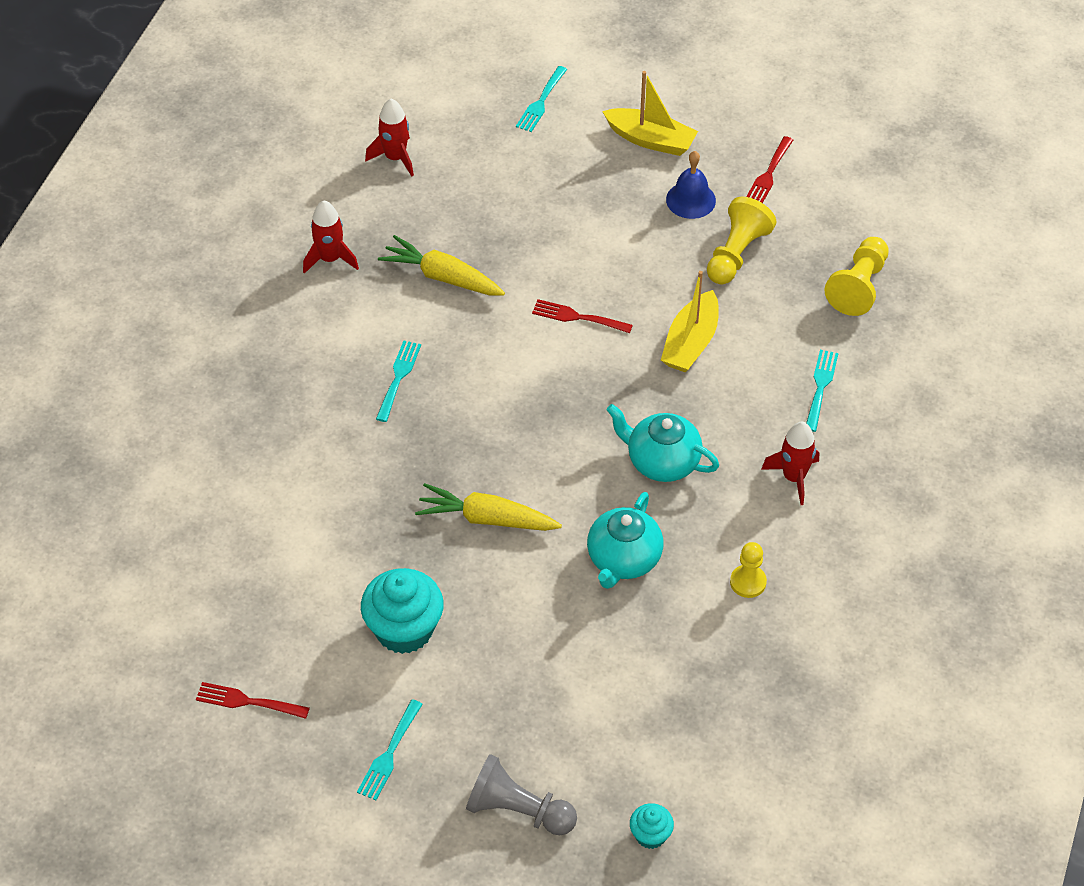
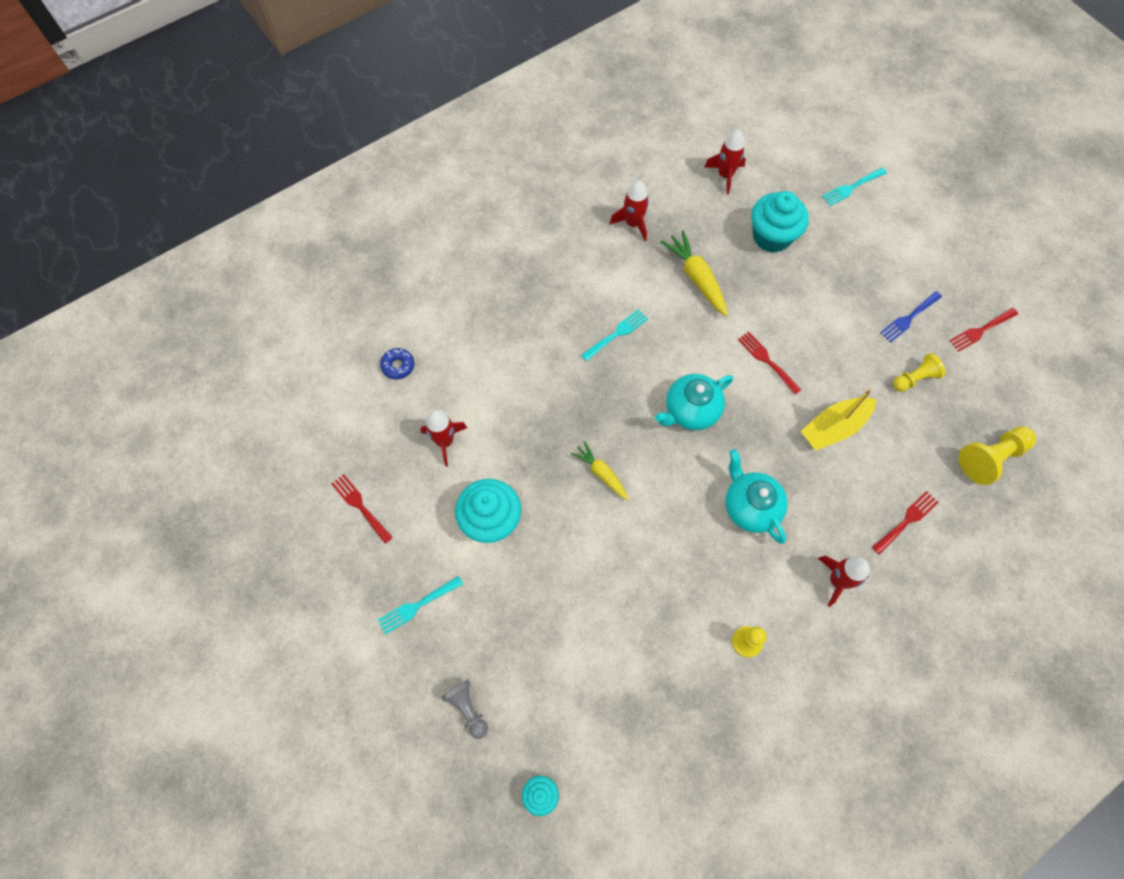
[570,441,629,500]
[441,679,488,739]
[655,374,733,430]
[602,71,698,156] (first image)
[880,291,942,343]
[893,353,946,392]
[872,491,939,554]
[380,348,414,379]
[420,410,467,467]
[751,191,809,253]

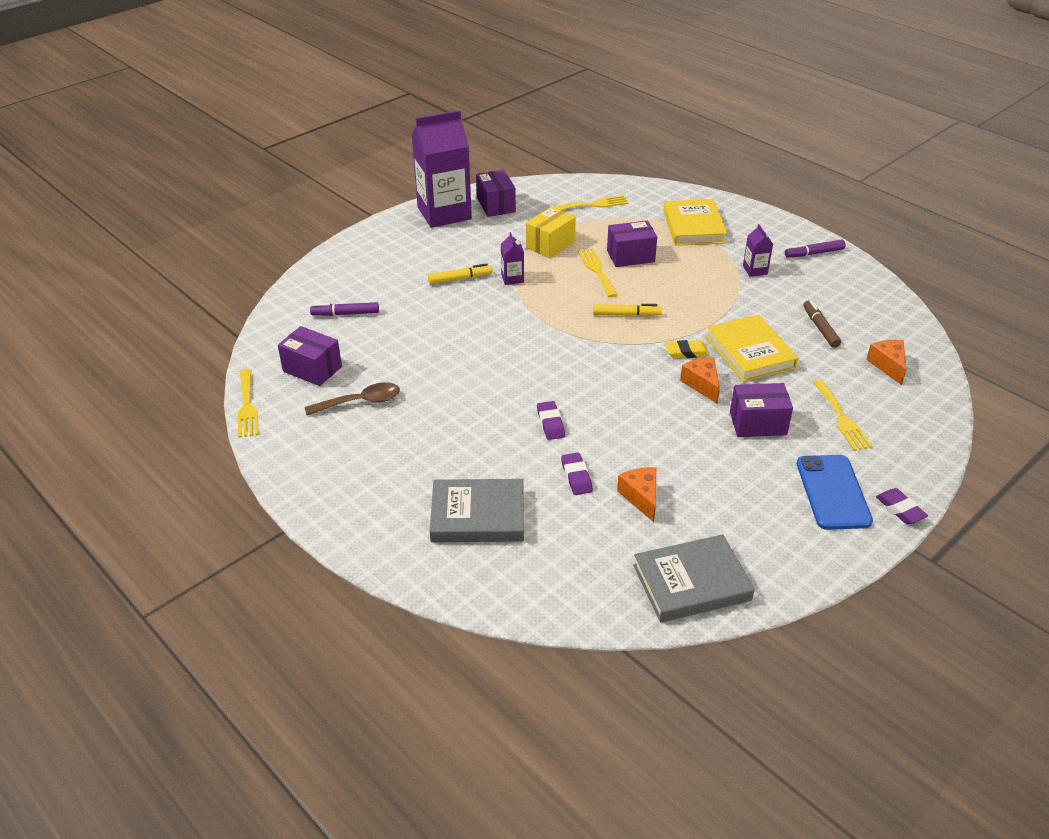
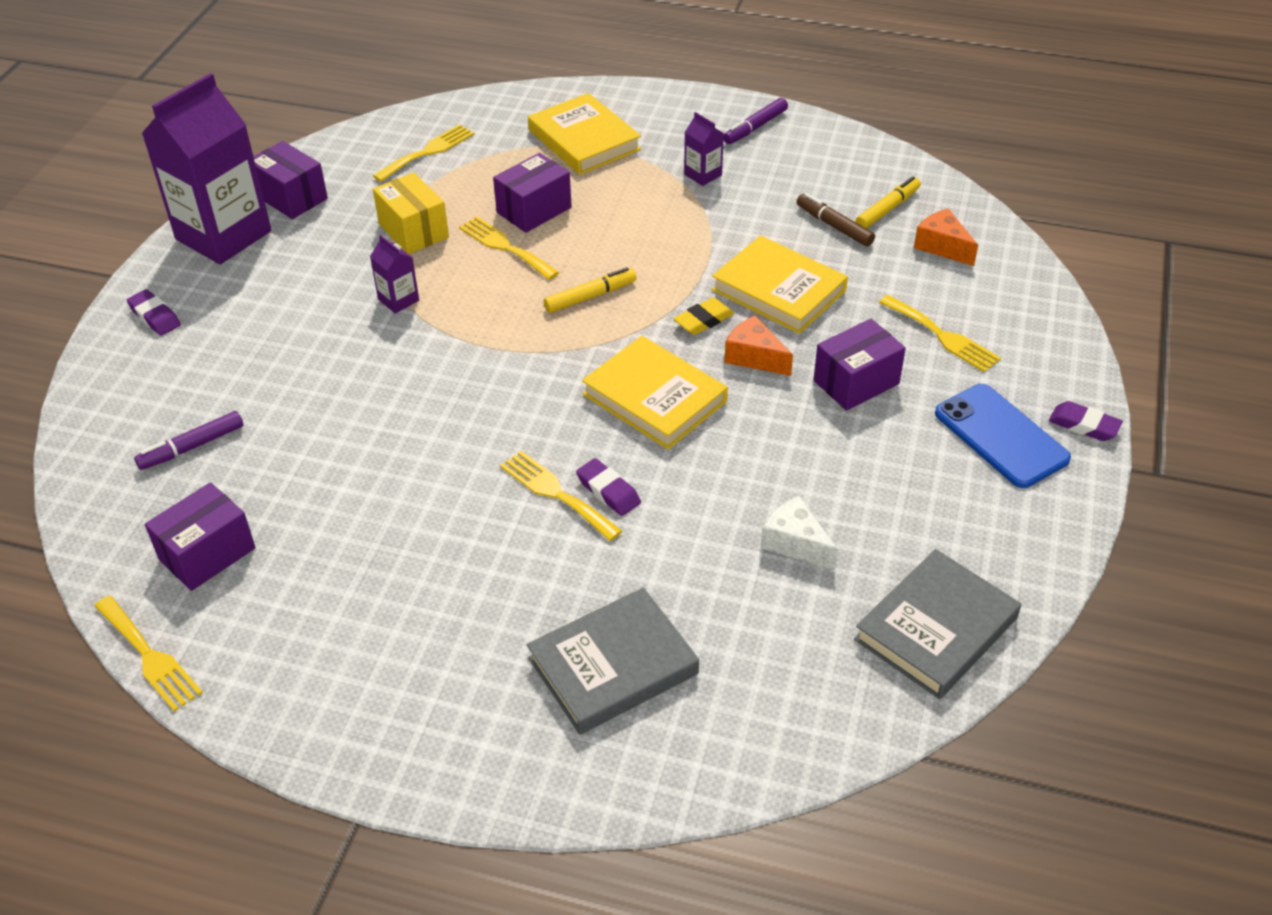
[145,482,256,591]
[305,382,400,415] (first image)
[855,176,921,229]
[373,172,449,254]
[127,289,181,336]
[761,496,838,570]
[500,451,622,541]
[582,336,728,449]

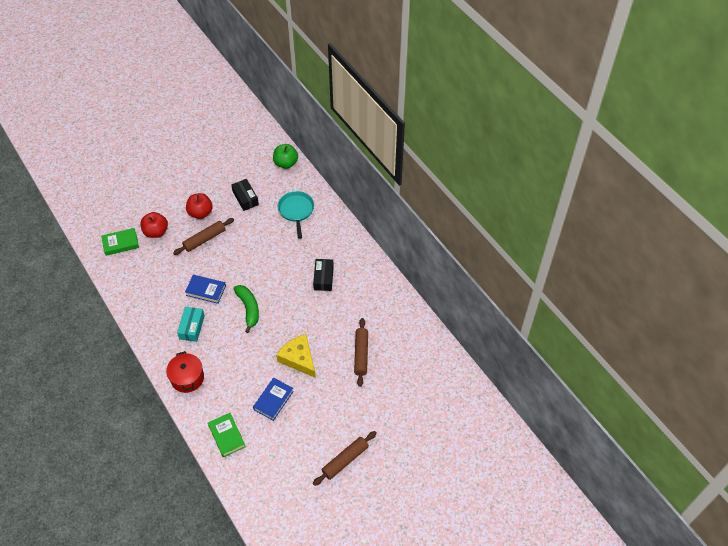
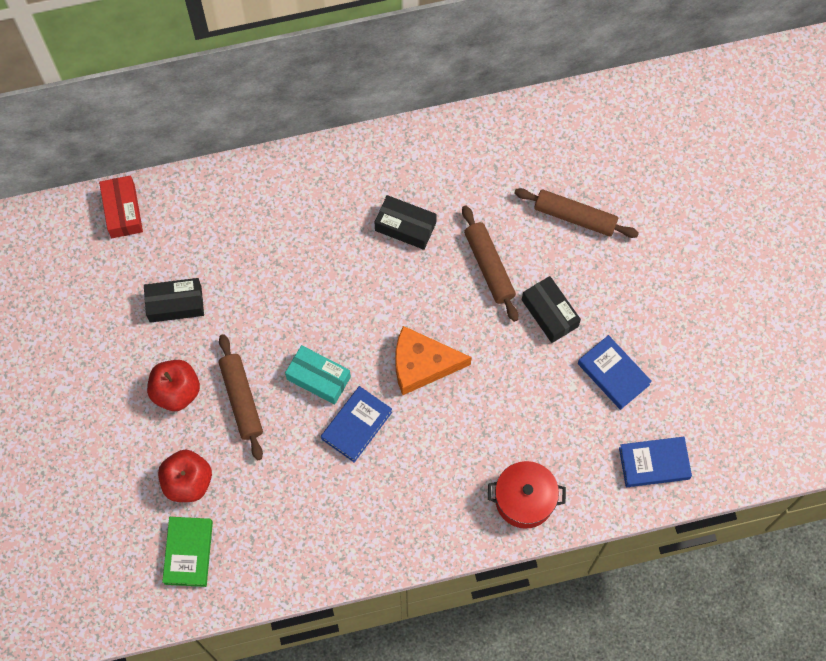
[285,345,351,405]
[619,437,692,487]
[396,326,472,395]
[99,176,143,238]
[522,276,581,343]
[278,191,314,239] (first image)
[462,205,518,322]

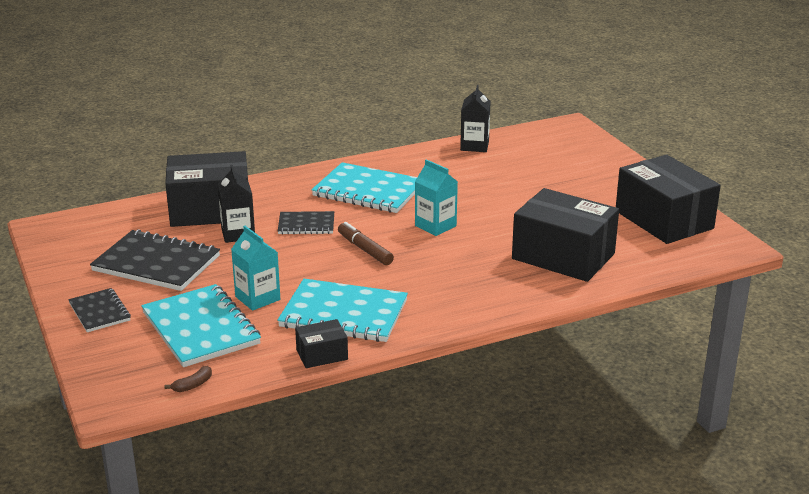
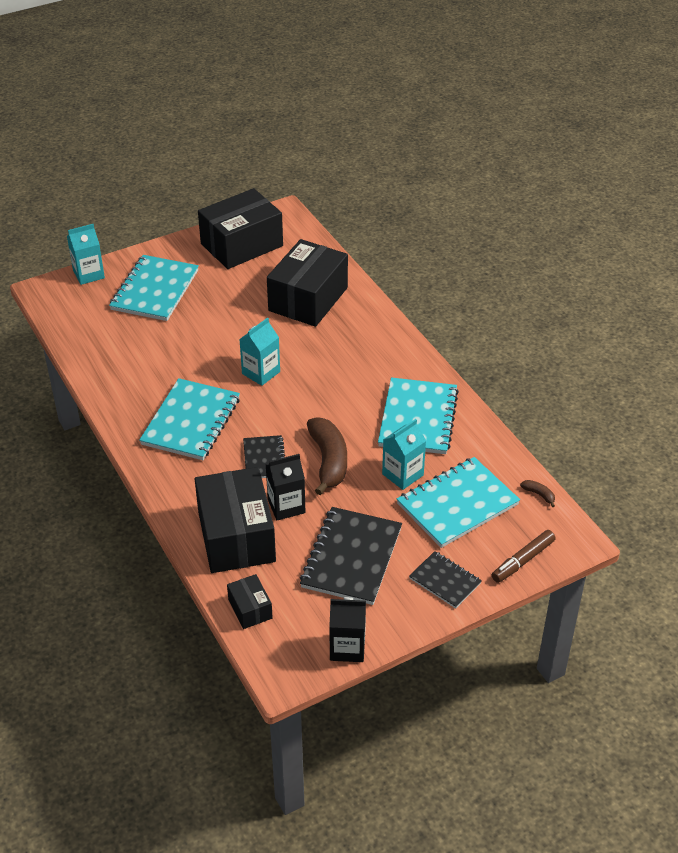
[409,551,482,609]
[227,574,273,629]
[492,530,556,583]
[329,597,366,662]
[67,224,105,285]
[109,255,199,321]
[307,417,347,495]

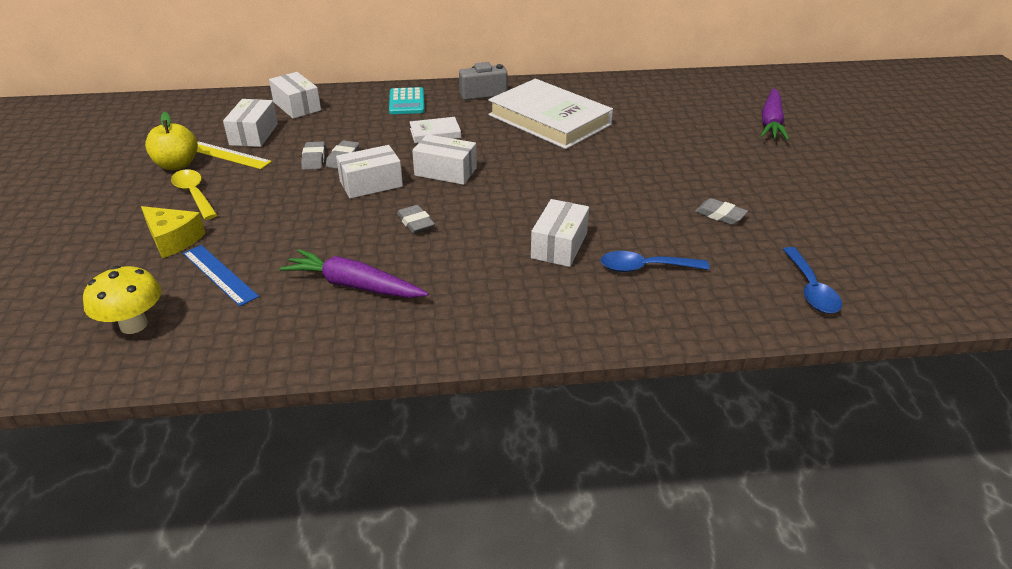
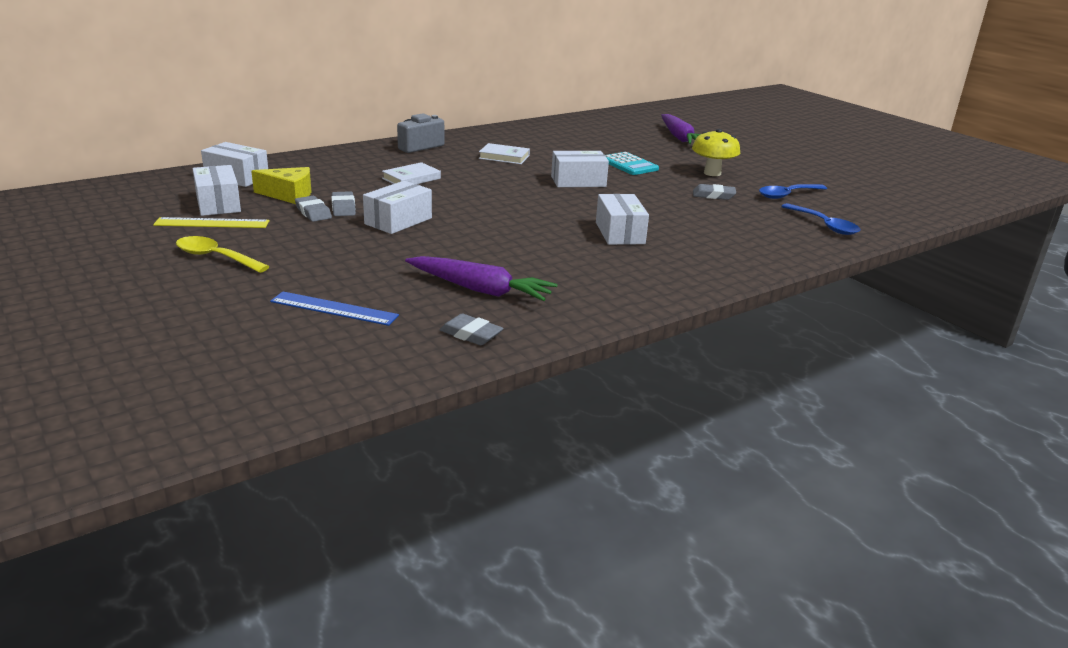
[692,129,740,176]
[251,167,311,204]
[145,112,198,170] (first image)
[405,256,558,301]
[605,152,659,175]
[439,314,504,345]
[551,151,609,187]
[479,143,530,164]
[759,184,827,199]

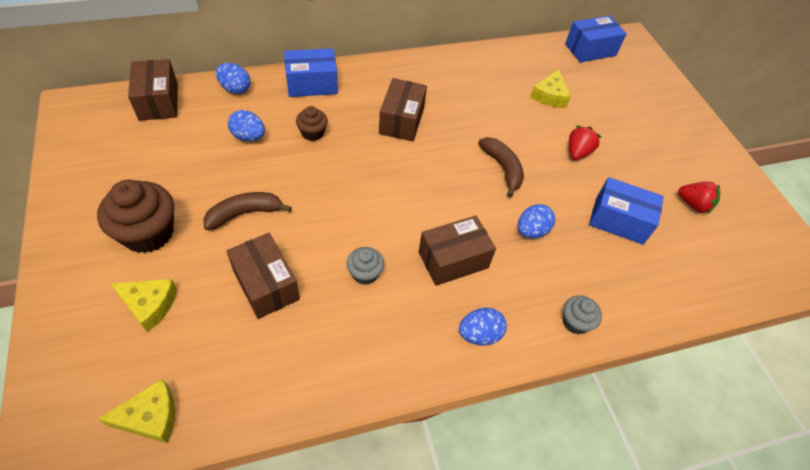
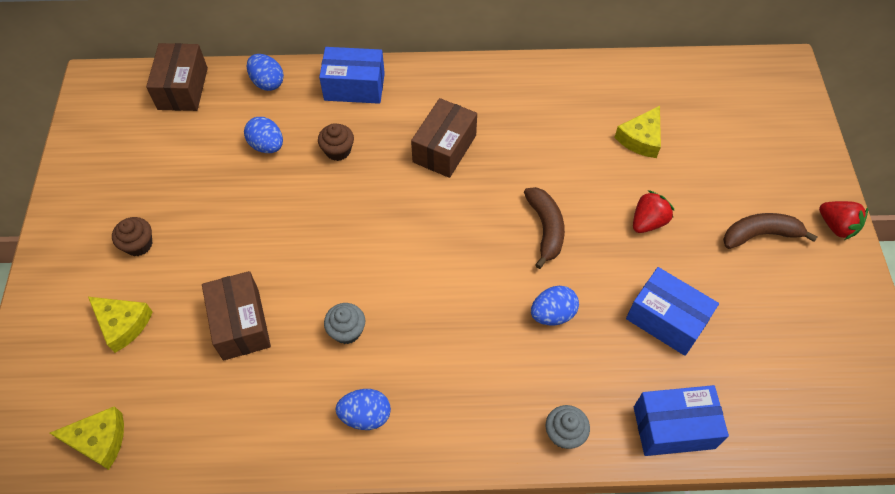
[112,217,152,256]
[723,213,818,249]
[419,215,496,286] (first image)
[335,389,391,430]
[634,385,729,456]
[819,201,868,240]

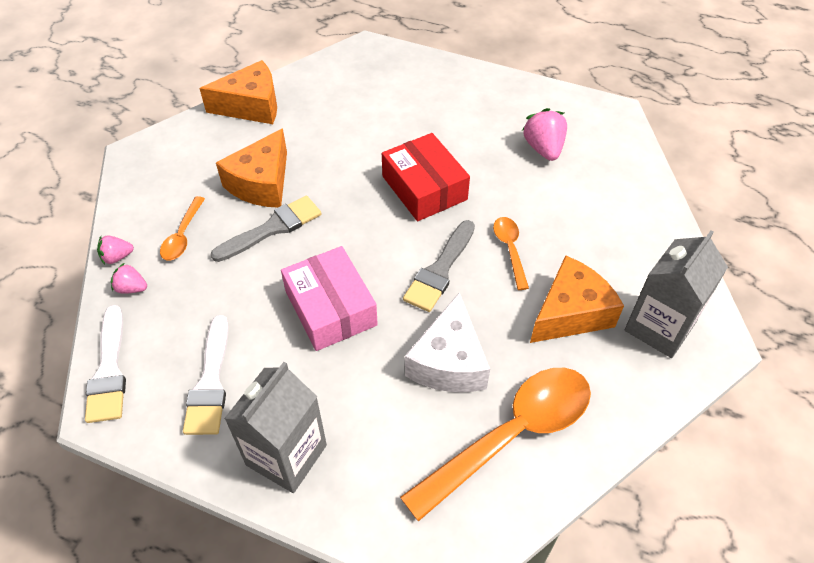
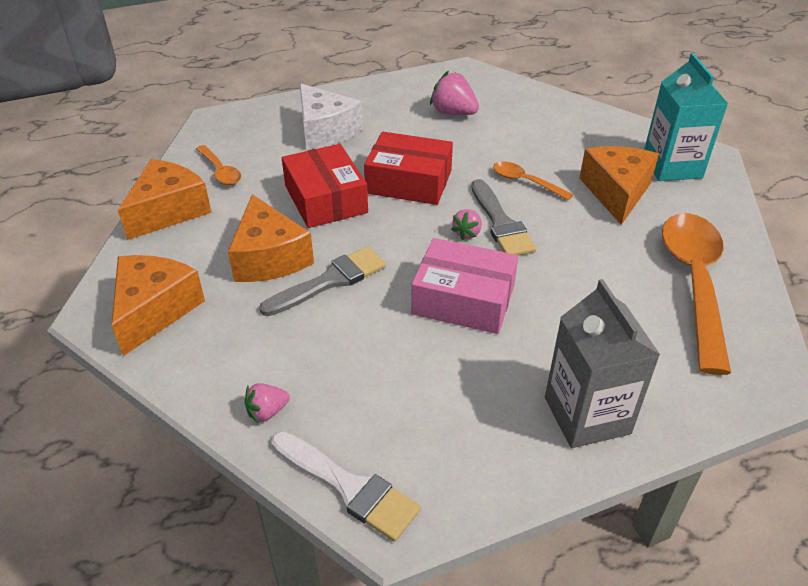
[451,209,482,240]
[196,145,241,185]
[183,315,229,435] (first image)
[259,247,386,316]
[300,83,363,150]
[644,53,728,181]
[111,255,205,356]
[282,144,368,228]

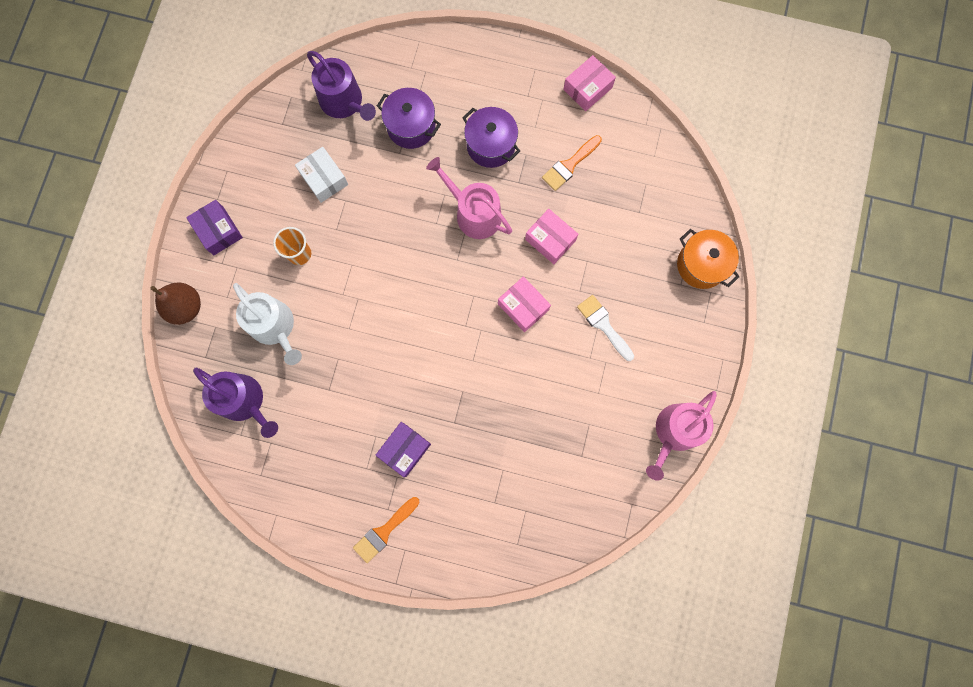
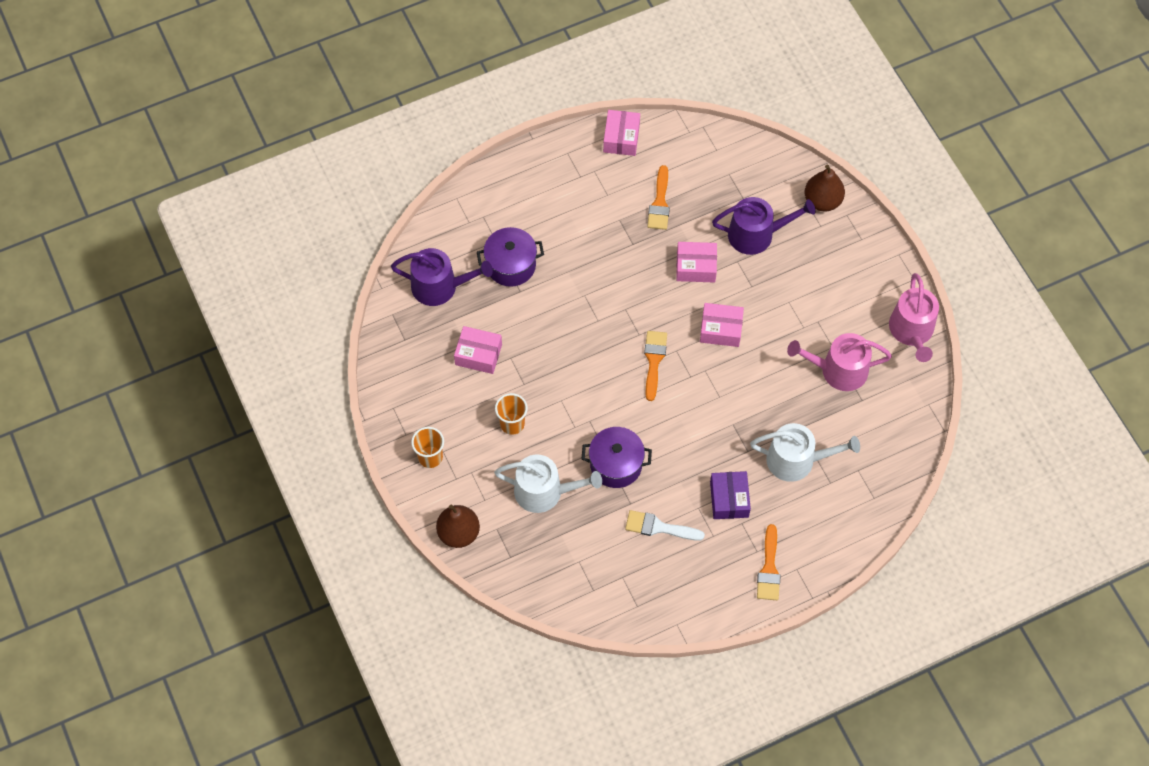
[411,427,444,468]
[712,197,816,255]
[454,326,502,374]
[787,333,892,391]
[582,427,652,488]
[625,510,705,541]
[805,164,845,211]
[644,331,667,401]
[750,423,860,482]

